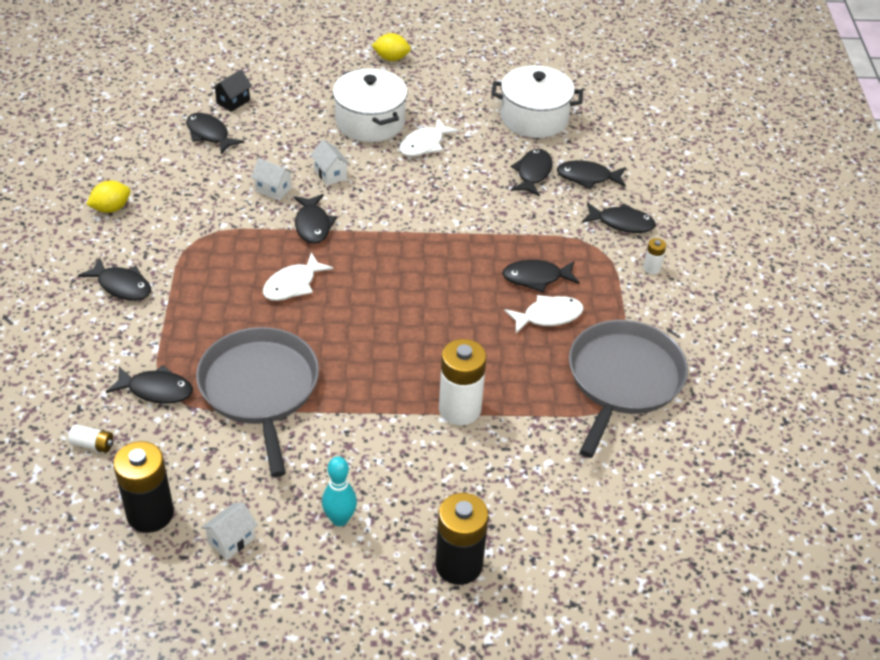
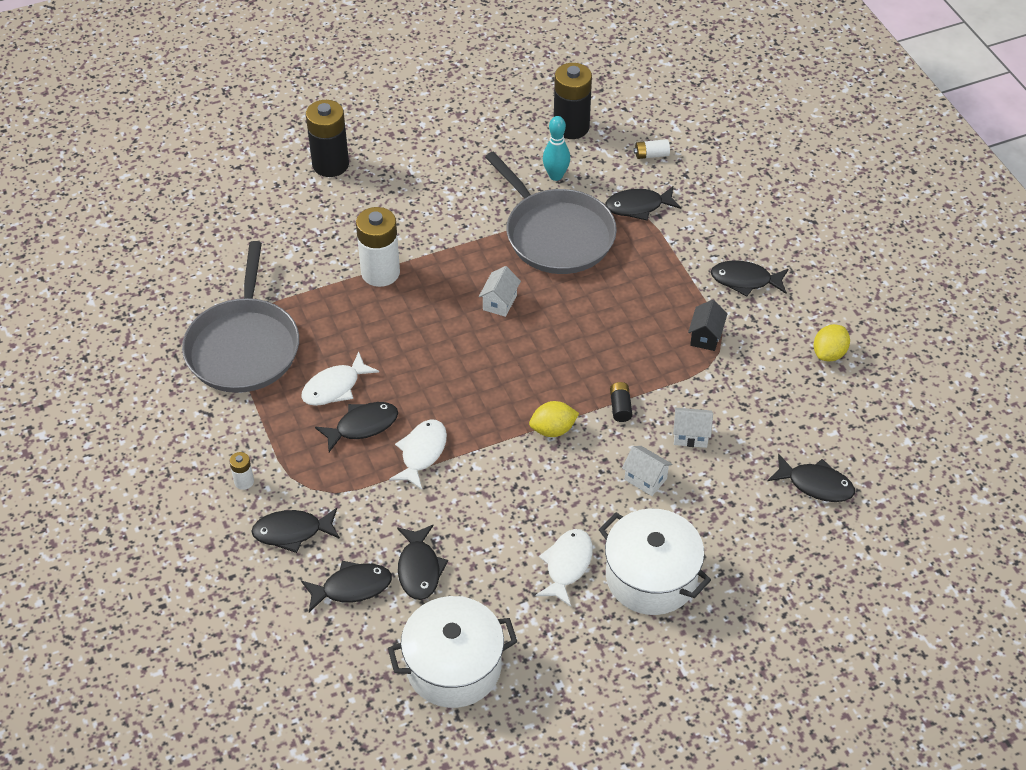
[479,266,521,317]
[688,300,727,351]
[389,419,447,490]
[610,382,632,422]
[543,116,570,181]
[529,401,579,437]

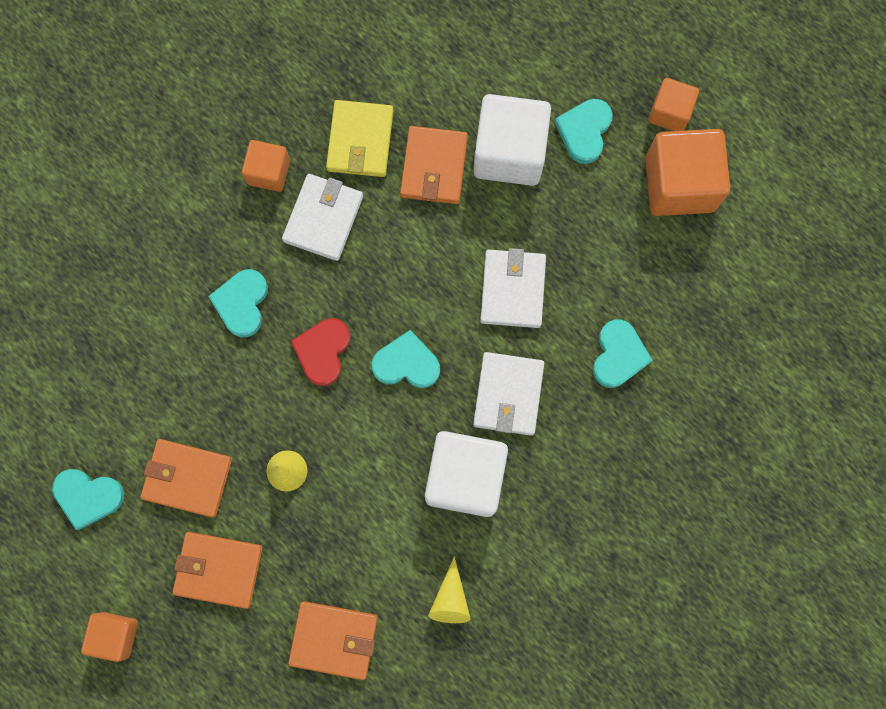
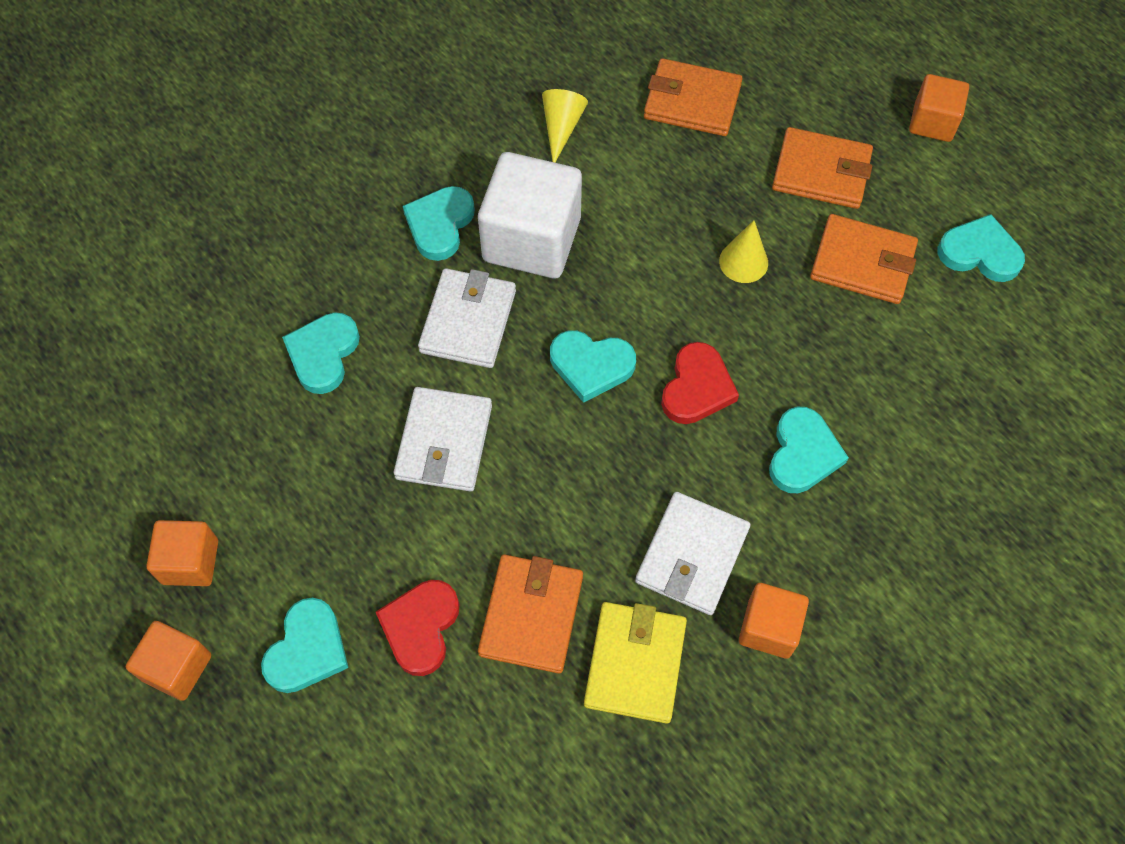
[376,580,459,676]
[147,520,218,586]
[403,186,475,261]

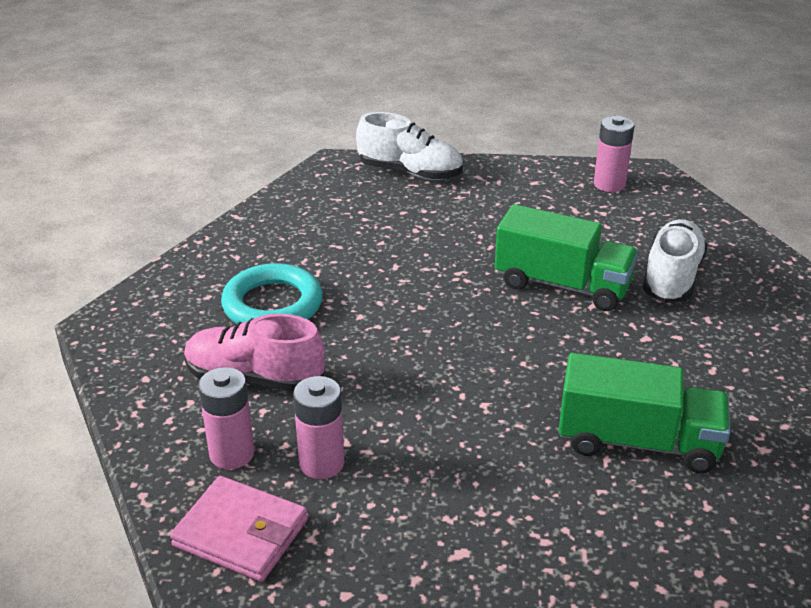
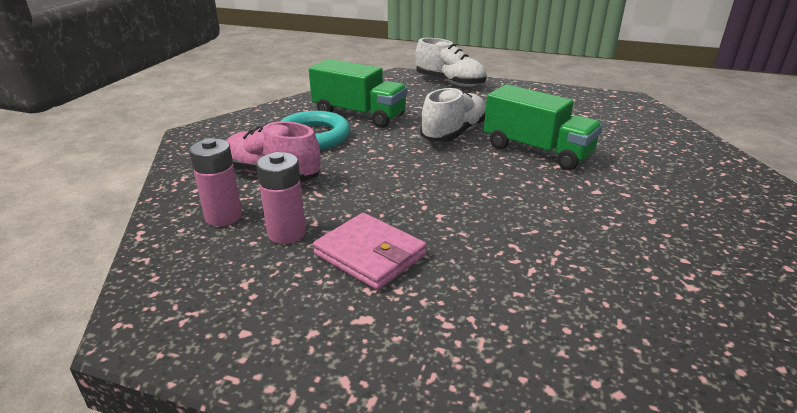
[313,213,427,290]
[309,59,407,128]
[594,116,634,192] (first image)
[420,88,486,142]

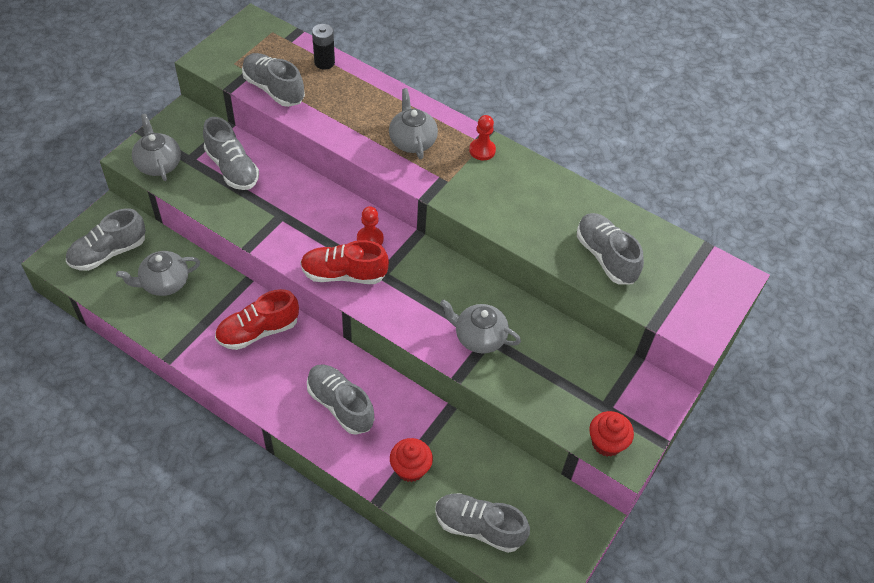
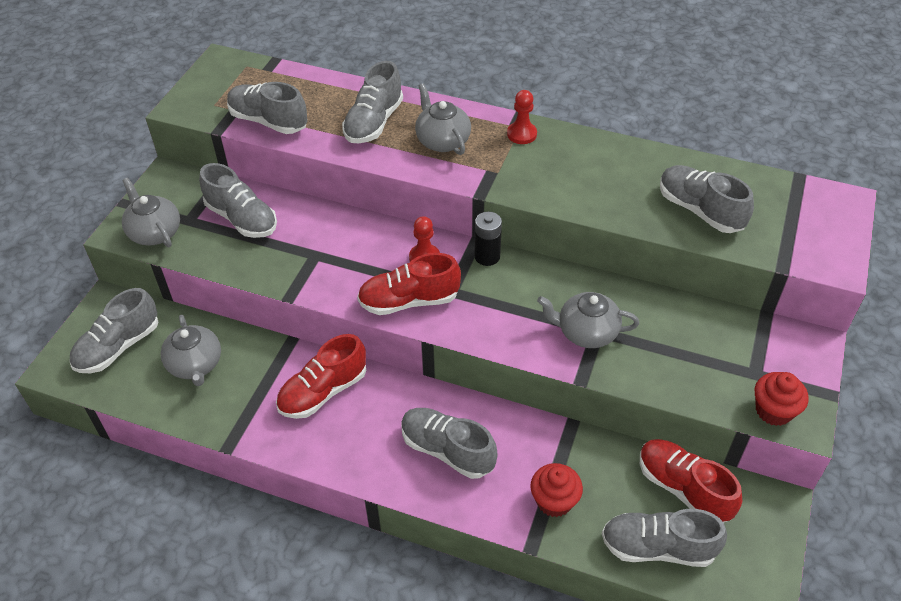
[161,315,221,386]
[475,212,502,266]
[342,61,403,143]
[640,439,742,523]

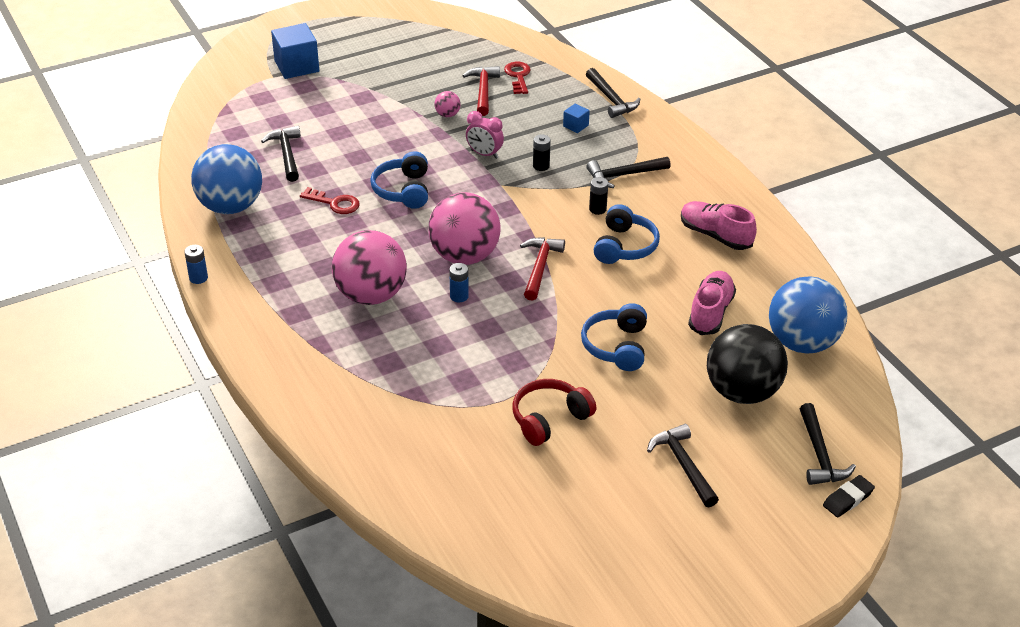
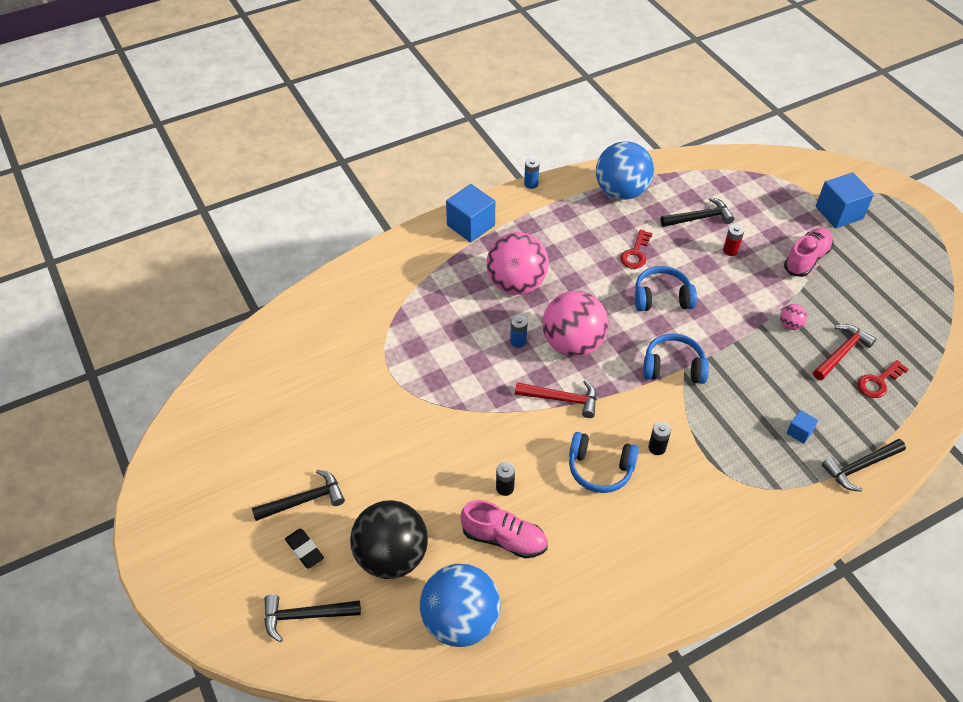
[813,324,876,380]
[466,111,504,159] (first image)
[857,360,909,398]
[513,379,596,446] (first image)
[496,462,515,496]
[643,333,709,384]
[586,157,671,188] (first image)
[784,228,834,277]
[285,528,324,569]
[446,184,495,243]
[723,224,744,256]

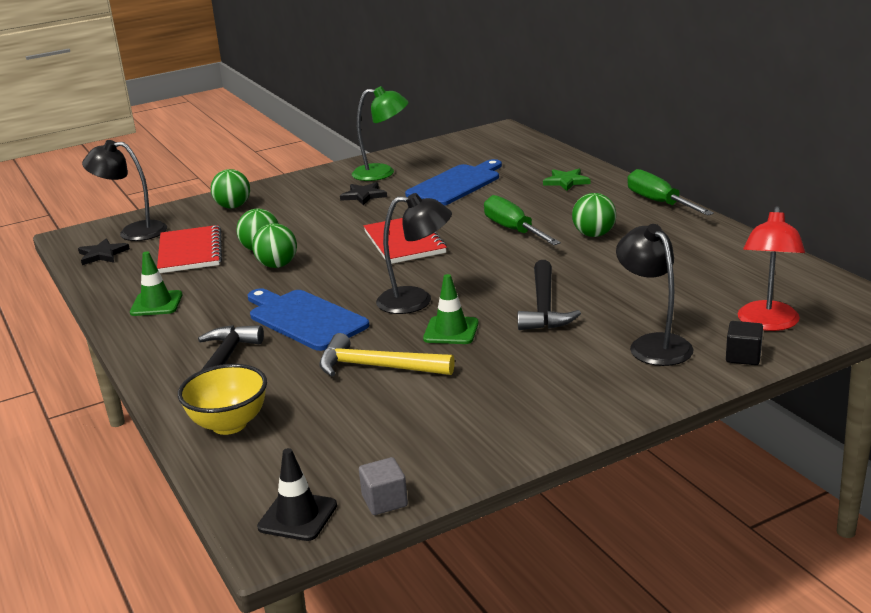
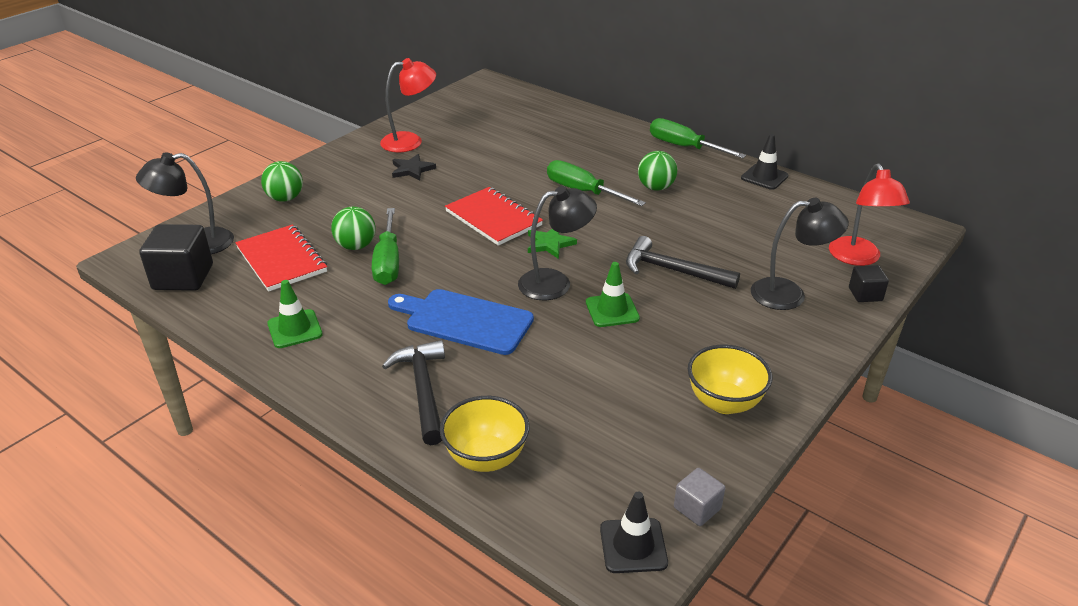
[139,224,213,291]
[372,208,399,285]
[319,333,455,377] (first image)
[380,58,436,152]
[405,159,502,206] (first image)
[626,236,740,289]
[528,229,577,259]
[751,198,849,310]
[688,345,772,414]
[741,134,788,190]

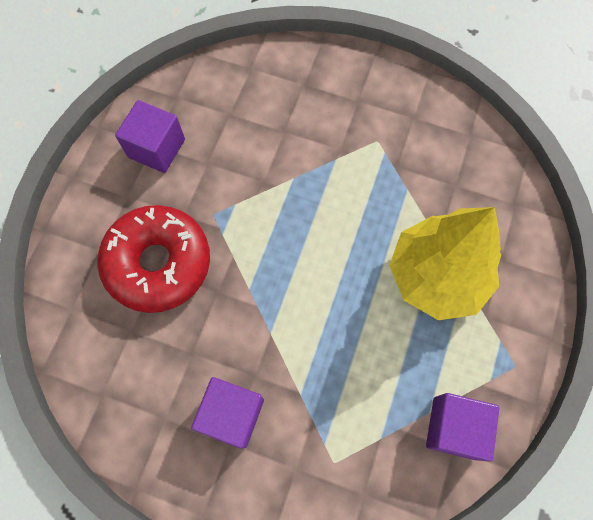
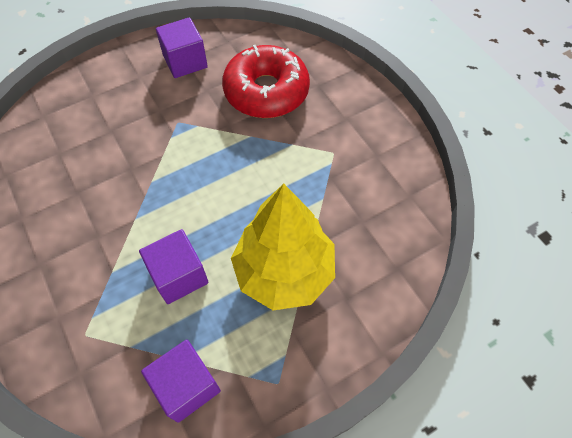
[222,45,310,118]
[139,229,208,304]

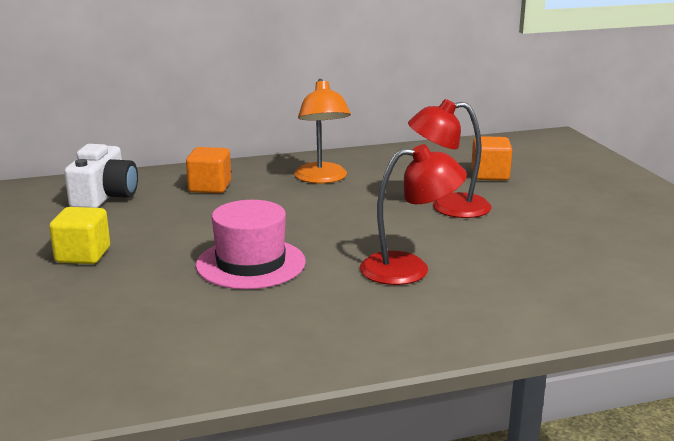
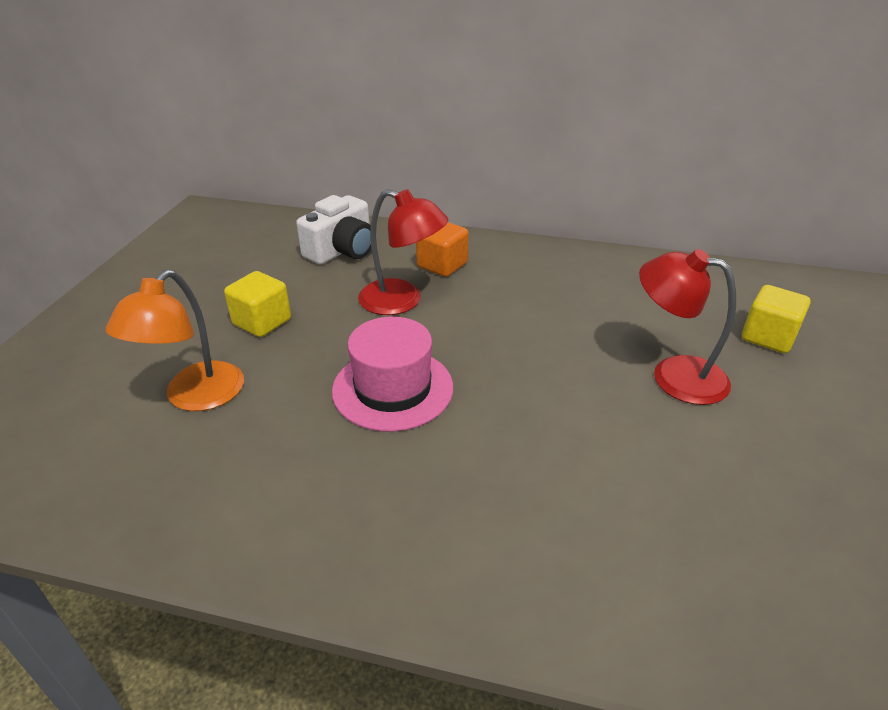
[106,270,244,411]
[358,189,449,315]
[742,285,811,353]

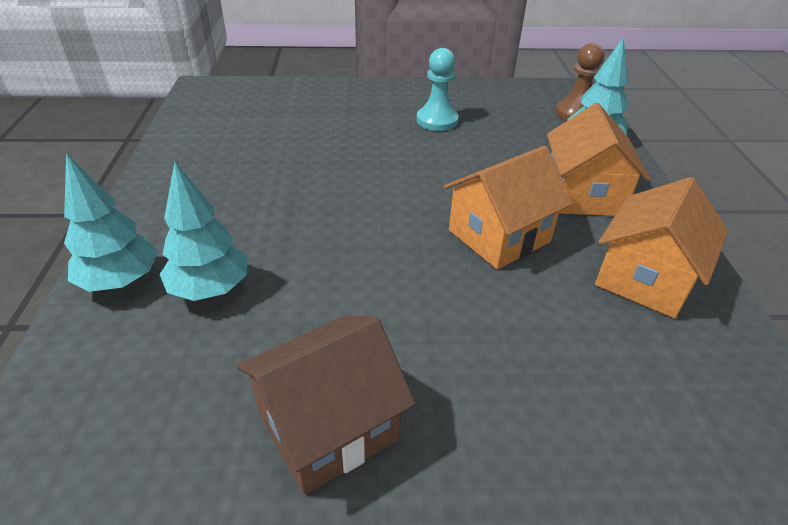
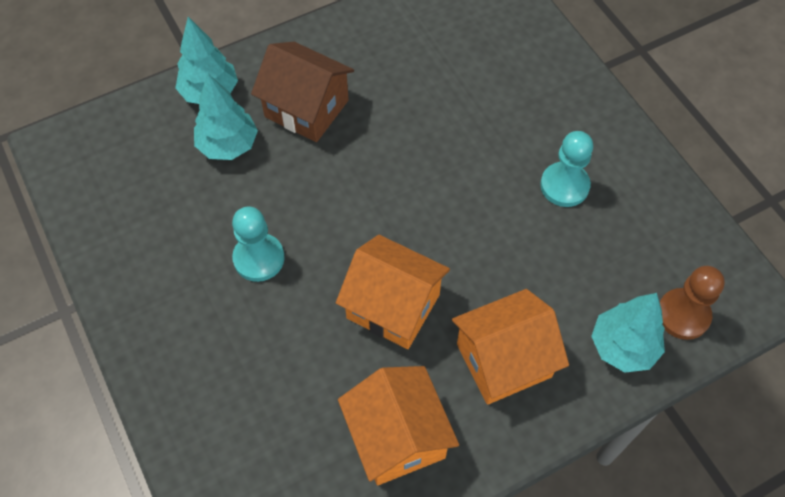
[251,42,354,142]
[338,366,459,485]
[232,206,285,282]

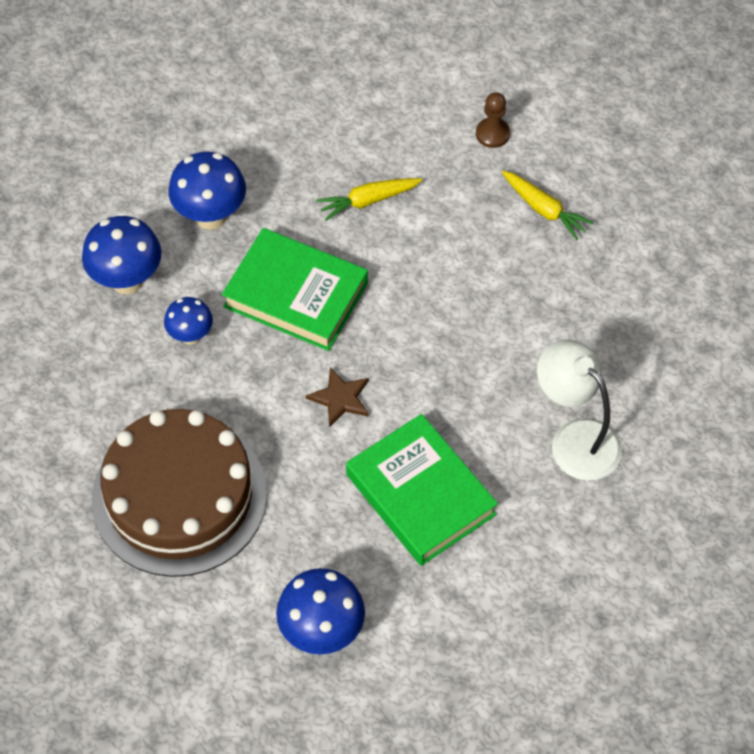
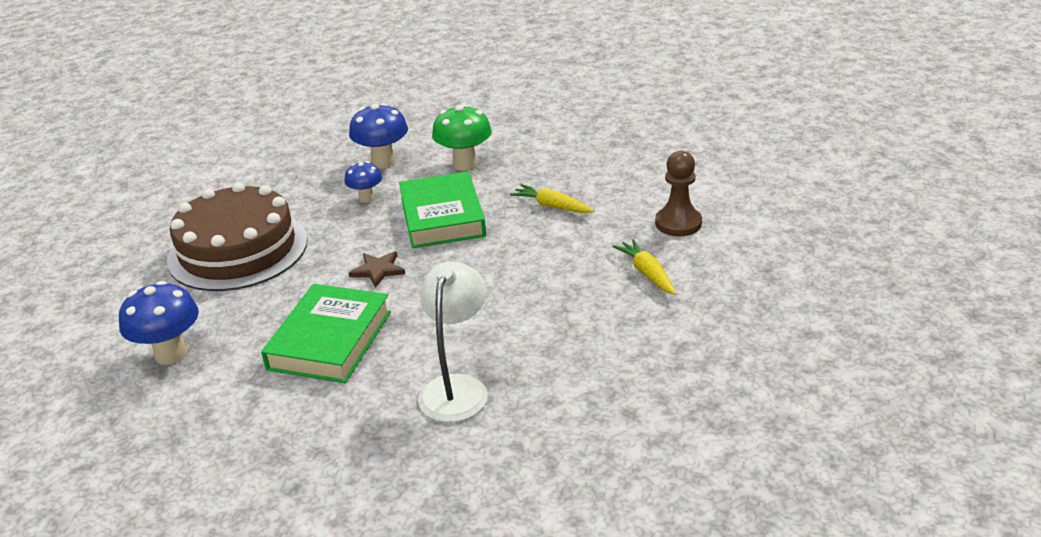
[432,104,492,171]
[655,151,702,236]
[612,239,676,295]

